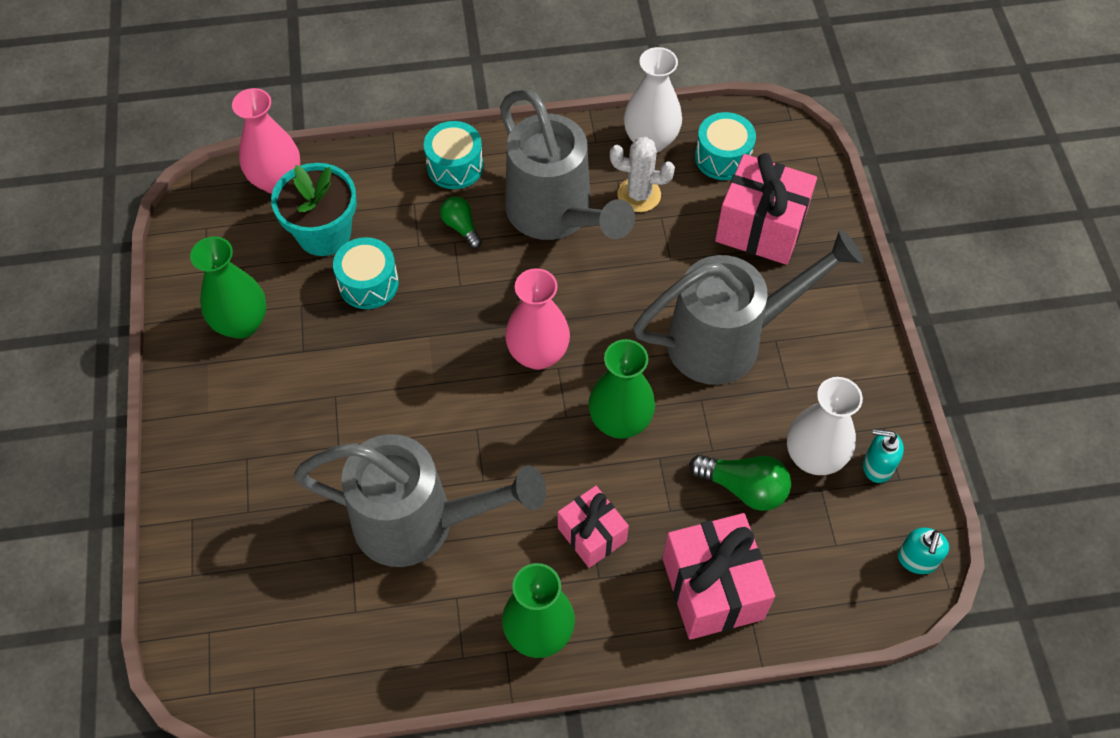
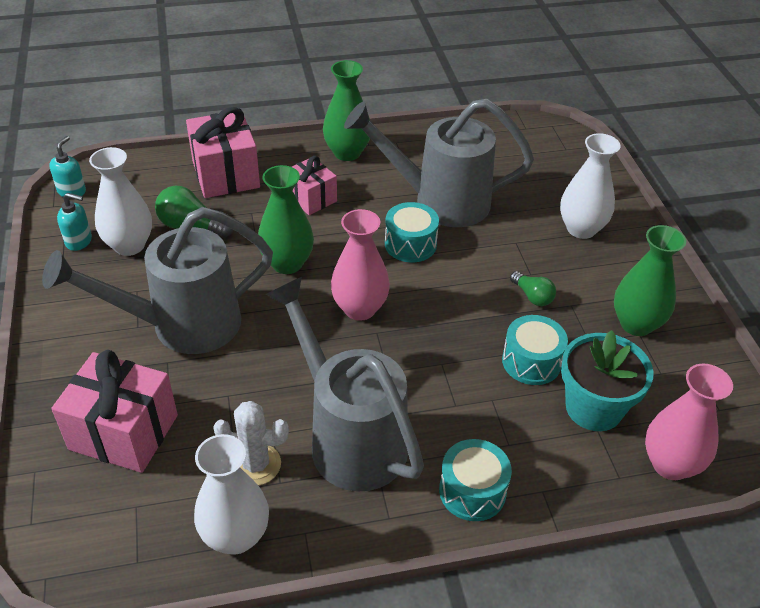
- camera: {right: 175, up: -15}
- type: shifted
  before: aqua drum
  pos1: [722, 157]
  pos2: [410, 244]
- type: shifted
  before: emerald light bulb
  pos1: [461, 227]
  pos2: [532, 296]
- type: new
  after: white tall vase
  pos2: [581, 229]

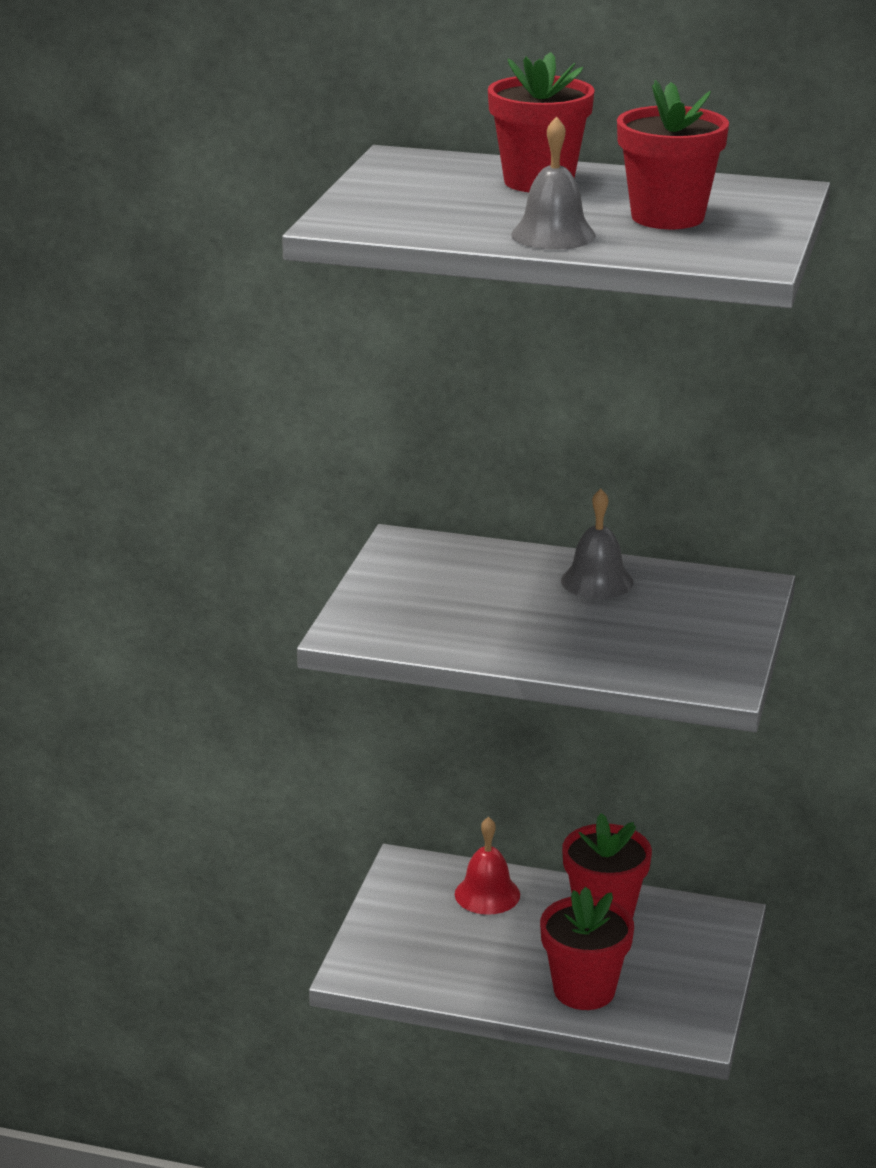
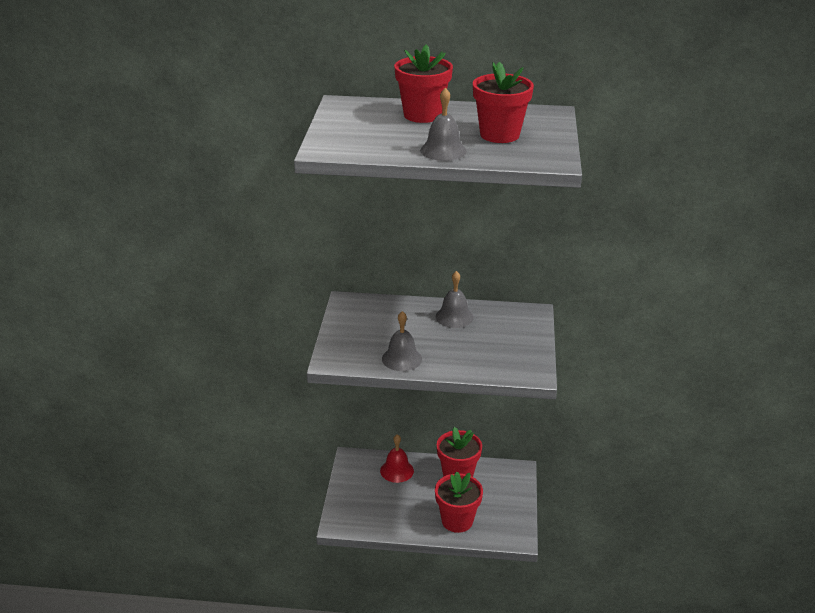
- camera: {right: -10, up: 5}
- type: new
  after: grey bell
  pos2: [402, 359]

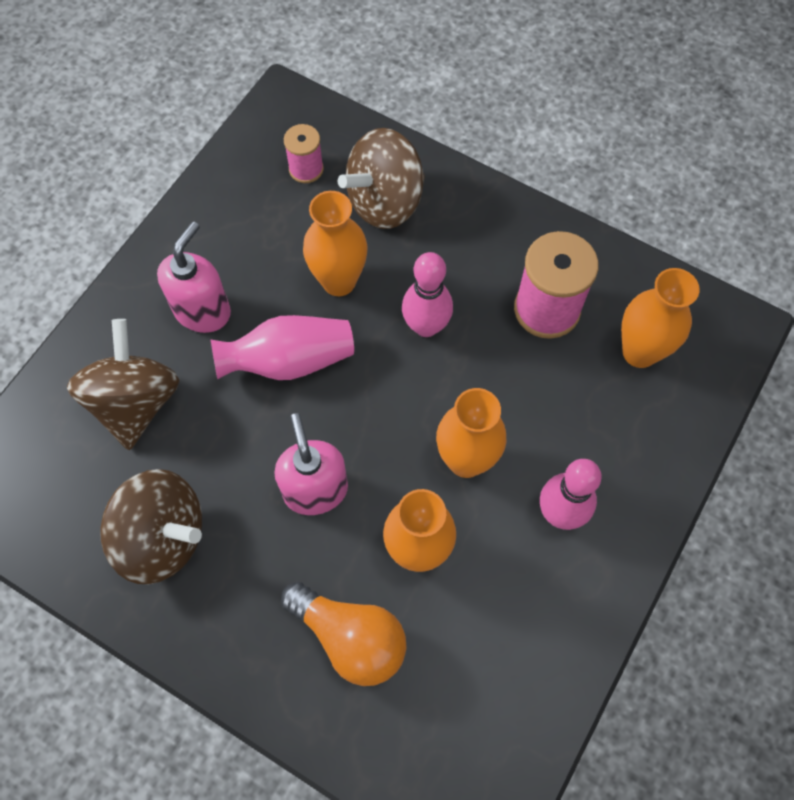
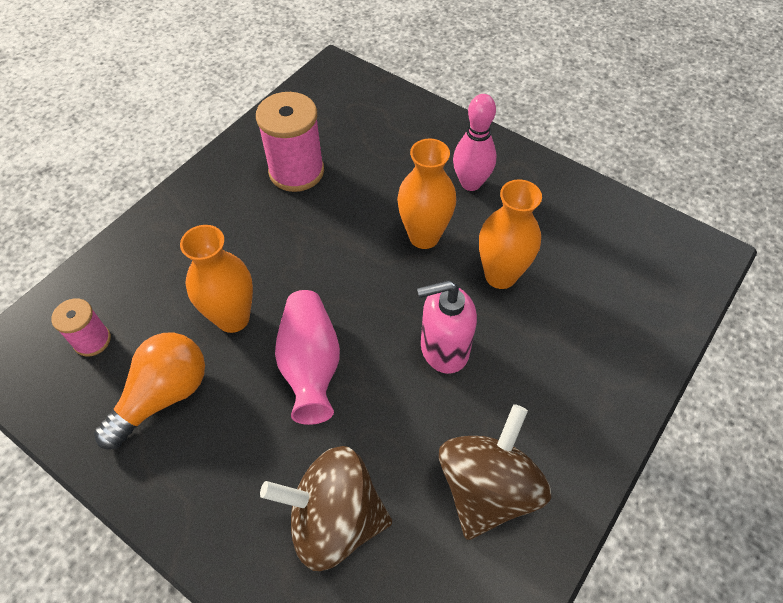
- camera: {right: -85, up: -10}
- type: shifted
  before: orange-coloured light bulb
  pos1: [350, 637]
  pos2: [163, 395]
- type: gone
  before: rosy pump bottle
  pos1: [202, 311]
- type: gone
  before: brown toy top
  pos1: [385, 202]
- type: gone
  before: rosy bowling pin
  pos1: [426, 326]
- type: gone
  before: orange-coloured tall vase
  pos1: [639, 352]

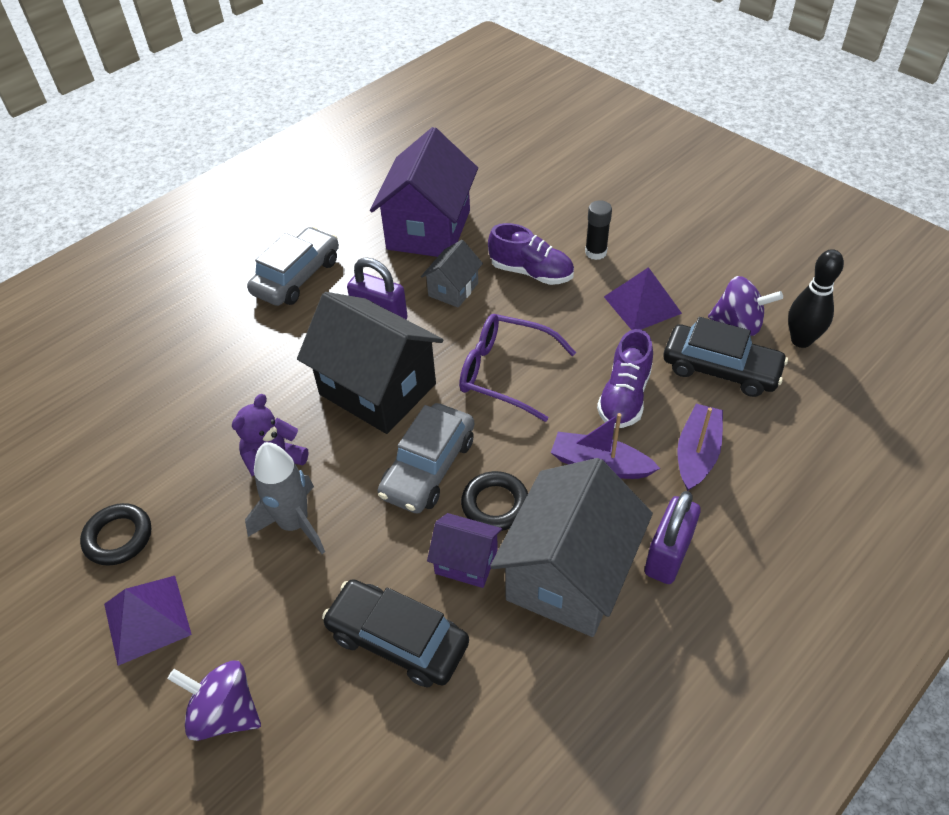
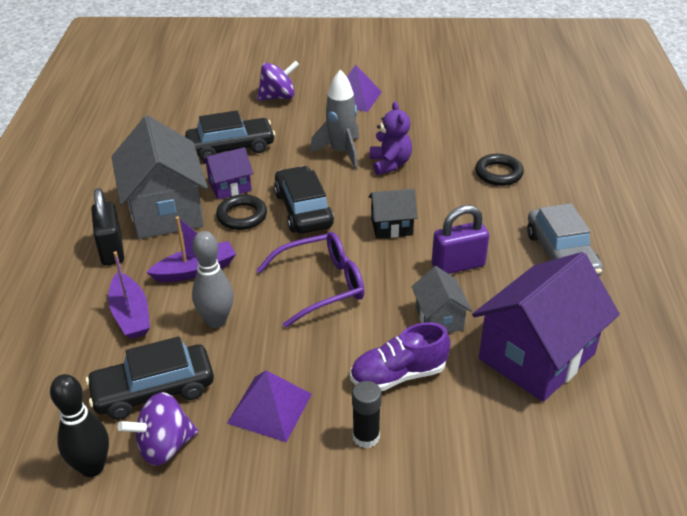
- camera: {right: 135, up: -10}
- type: repainted
  before: royal purple padlock
  after: ebony padlock
  pos1: [668, 555]
  pos2: [112, 250]
- type: swapped
  before: royal purple shoe
  after: grey bowling pin
  pos1: [624, 397]
  pos2: [216, 321]
- type: repainted
  before: grey automobile
  after: ebony automobile
  pos1: [428, 467]
  pos2: [303, 210]
- type: scaled
  before: ebony cottage
  pos1: [378, 389]
  pos2: [391, 226]
  scale: 0.5
- type: rotated
  before: royal purple cottage
  pos1: [428, 230]
  pos2: [537, 356]
  turn: 75
- type: shifted
  before: ebony hoop
  pos1: [118, 537]
  pos2: [498, 173]

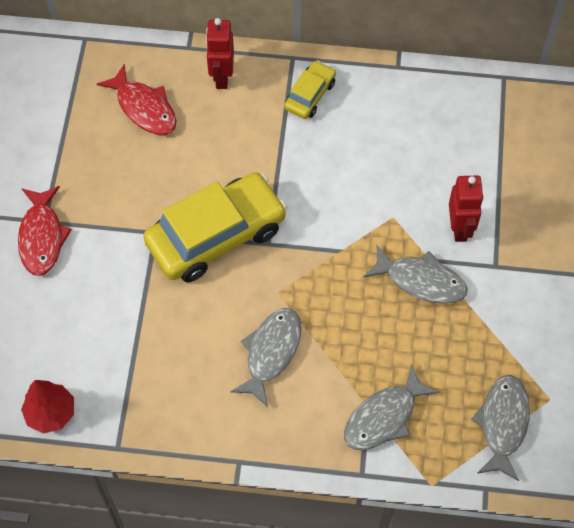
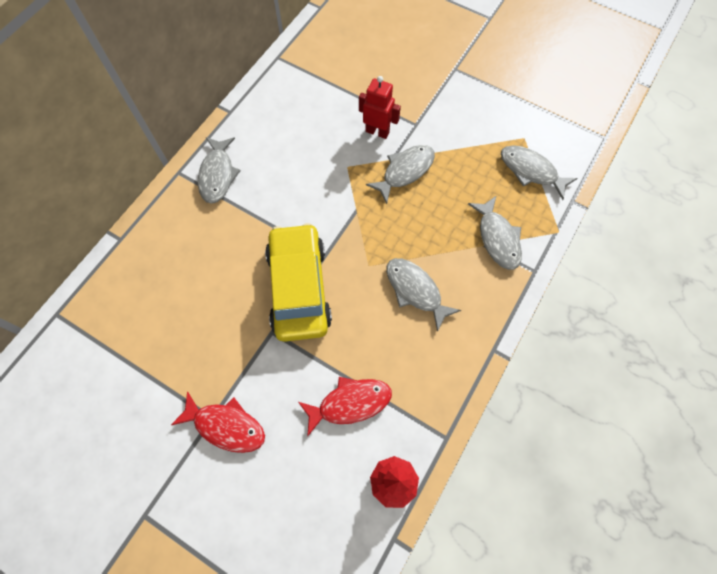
- camera: {right: -65, up: 5}
- type: swapped
  before: yellow automobile
  after: grey toy fish
  pos1: [310, 95]
  pos2: [217, 175]
- type: shifted
  before: crimson toy fish
  pos1: [144, 108]
  pos2: [350, 403]
- type: gone
  before: crimson toy robot
  pos1: [221, 77]

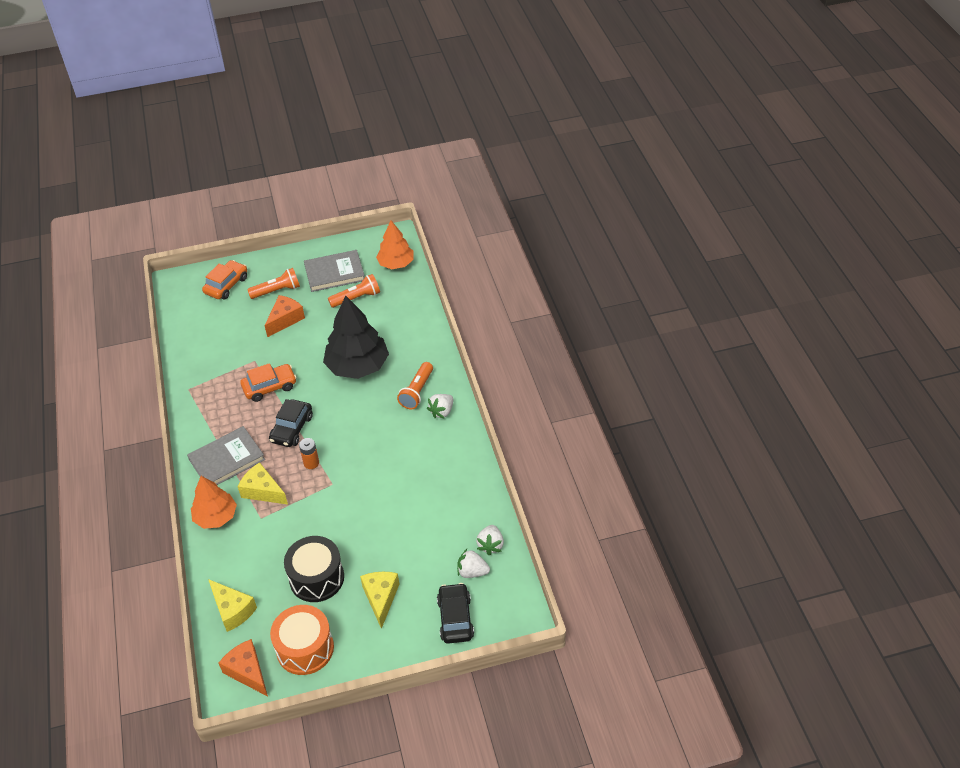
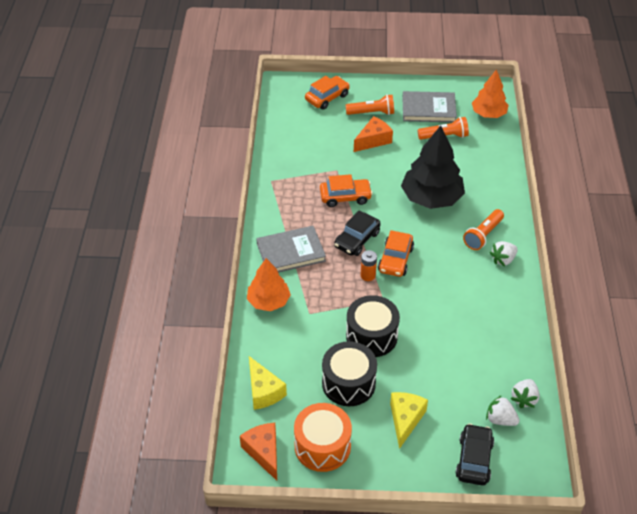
- camera: {right: 15, up: 0}
- type: new
  after: ebony drum
  pos2: [371, 336]
- type: new
  after: orange-coloured automobile
  pos2: [395, 259]
- type: gone
  before: yellow cheese
  pos1: [263, 491]

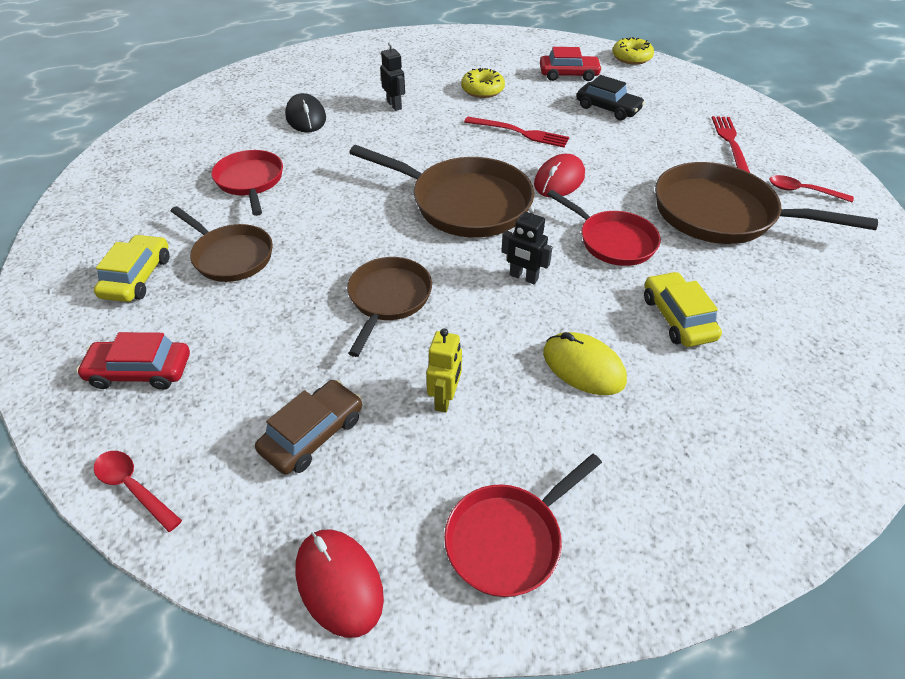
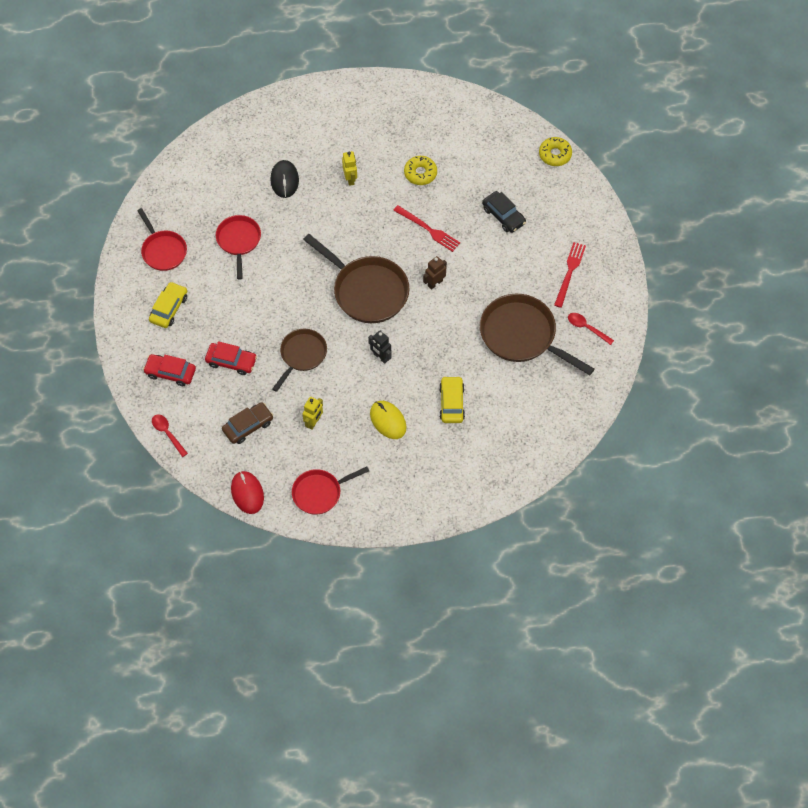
- camera: {right: 15, up: 15}
- type: shifted
  before: crimson skillet
  pos1: [612, 241]
  pos2: [163, 250]
- type: shifted
  before: crimson automobile
  pos1: [568, 75]
  pos2: [231, 361]
- type: repainted
  before: ebony toy robot
  after: yellow toy robot
  pos1: [394, 105]
  pos2: [350, 179]
- type: swapped
  before: crimson PC mouse
  after: brown toy robot
  pos1: [559, 180]
  pos2: [435, 283]
- type: gone
  before: brown skillet
  pos1: [230, 256]

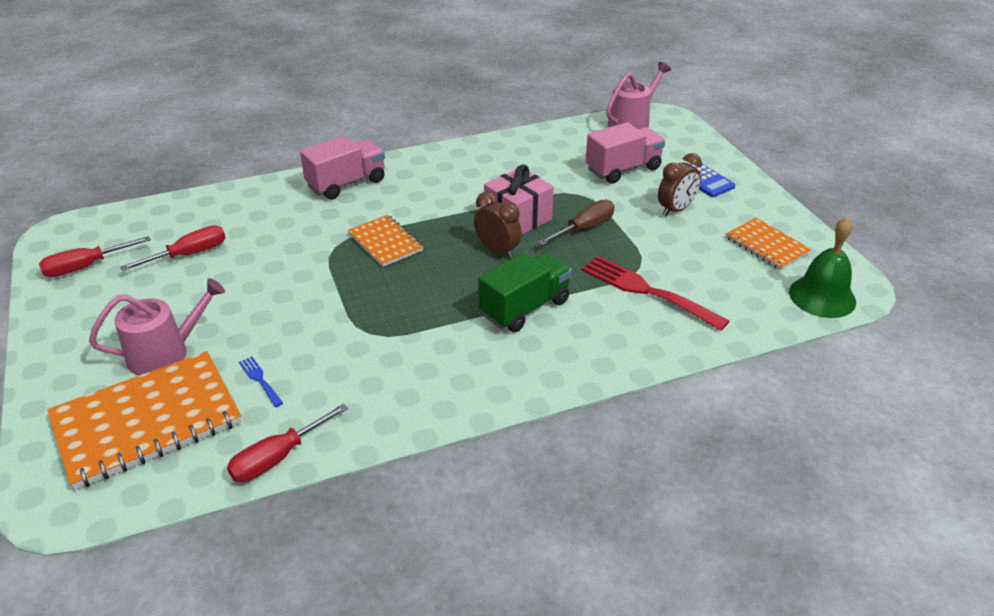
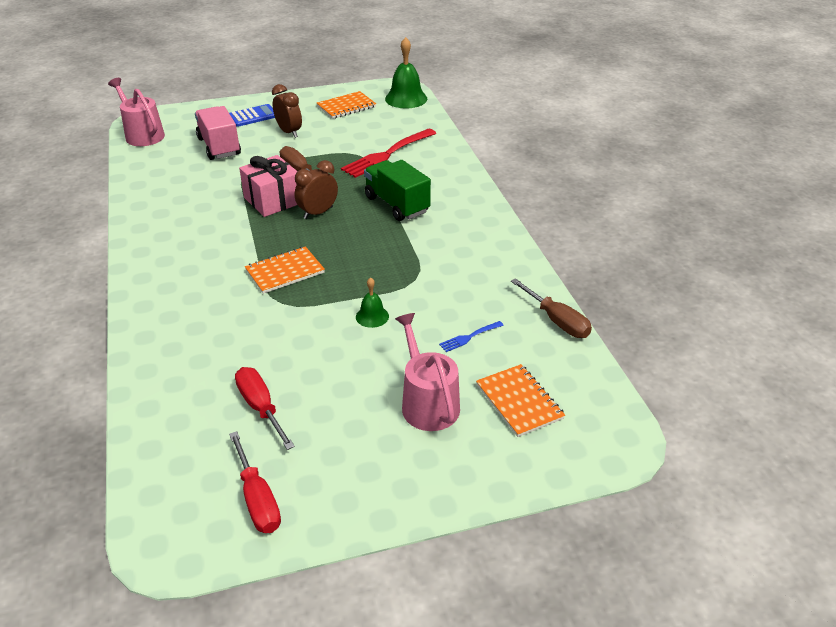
- camera: {right: -85, up: 0}
- type: new
  after: emerald bell
  pos2: [372, 316]
- type: scaled
  before: orange-coloured notepad
  pos1: [147, 421]
  pos2: [519, 402]
  scale: 0.54
- type: repainted
  before: crimson screwdriver
  after: brown screwdriver
  pos1: [278, 457]
  pos2: [556, 321]
- type: gone
  before: rosy toy truck
  pos1: [346, 183]

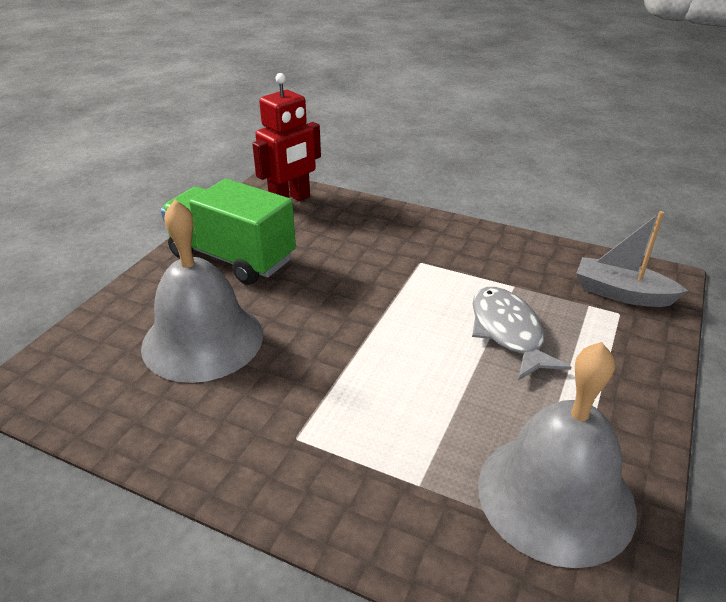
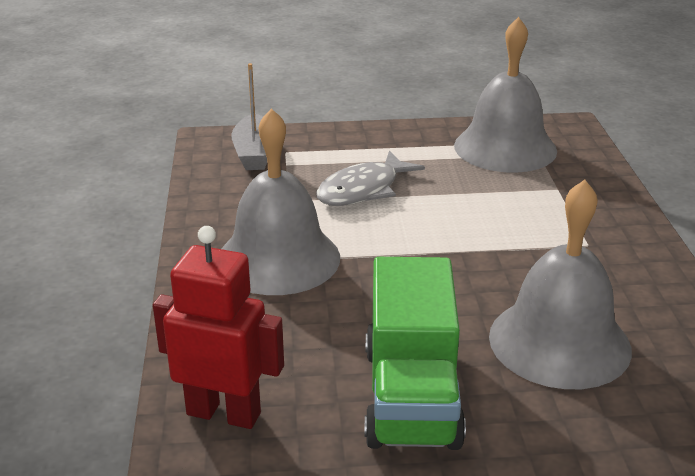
- camera: {right: -120, up: -5}
- type: new
  after: grey bell
  pos2: [278, 258]

